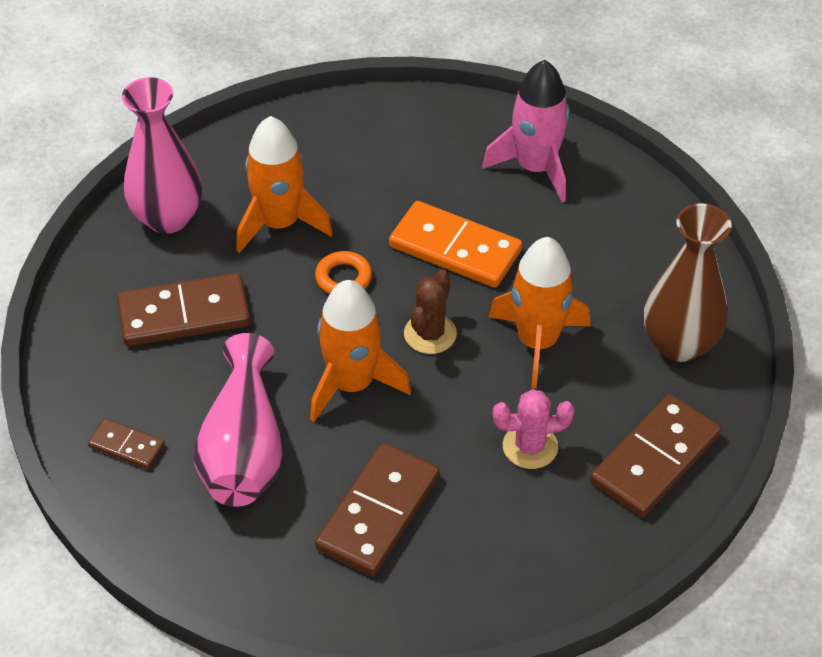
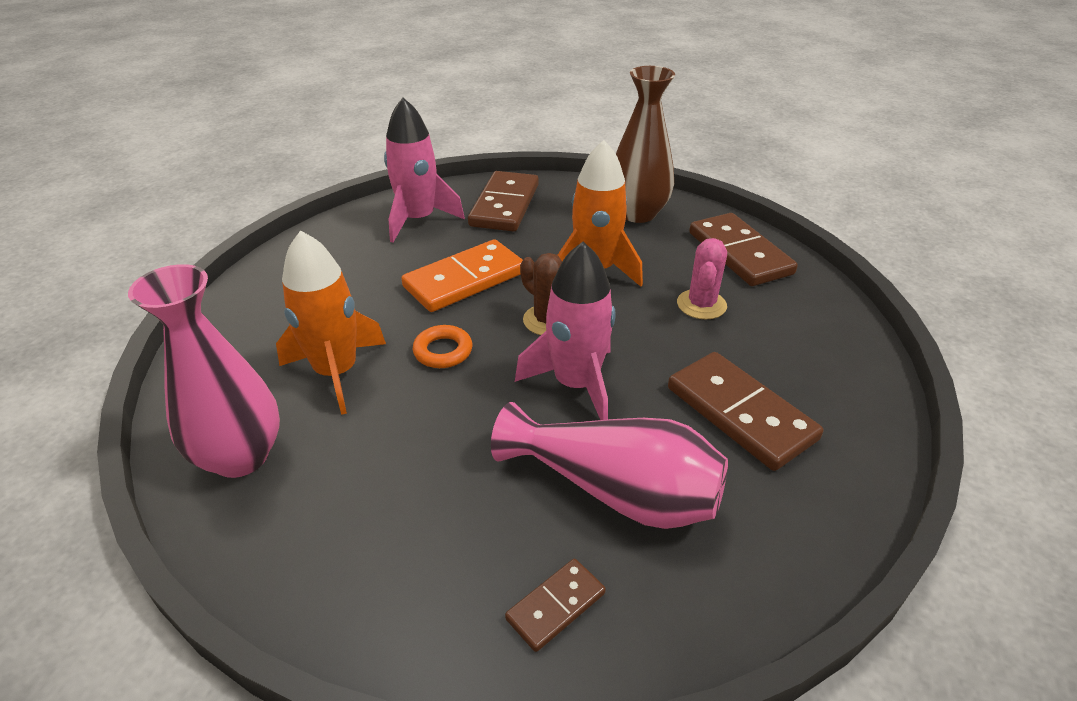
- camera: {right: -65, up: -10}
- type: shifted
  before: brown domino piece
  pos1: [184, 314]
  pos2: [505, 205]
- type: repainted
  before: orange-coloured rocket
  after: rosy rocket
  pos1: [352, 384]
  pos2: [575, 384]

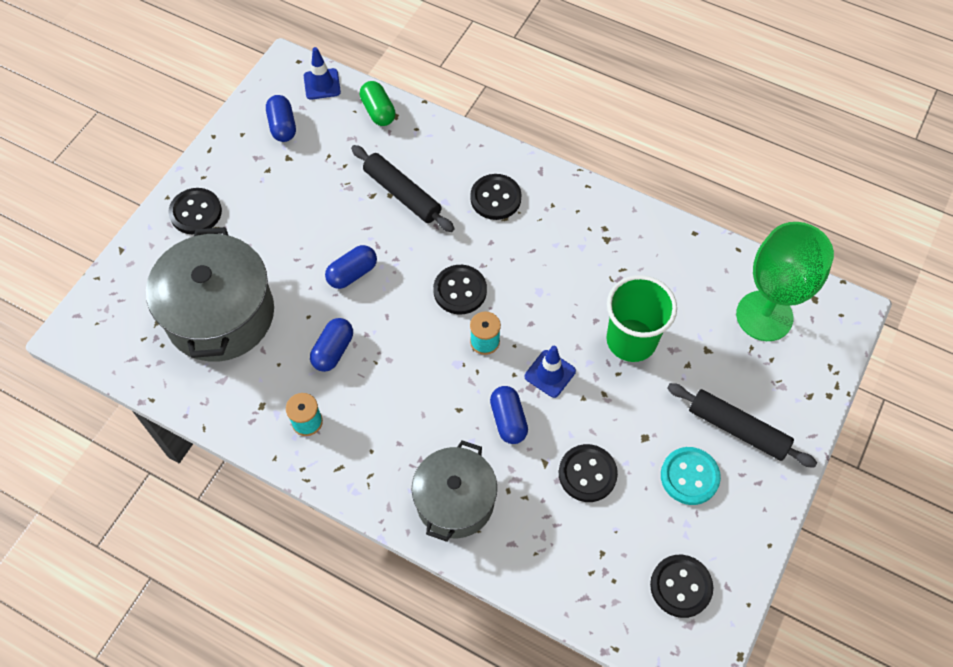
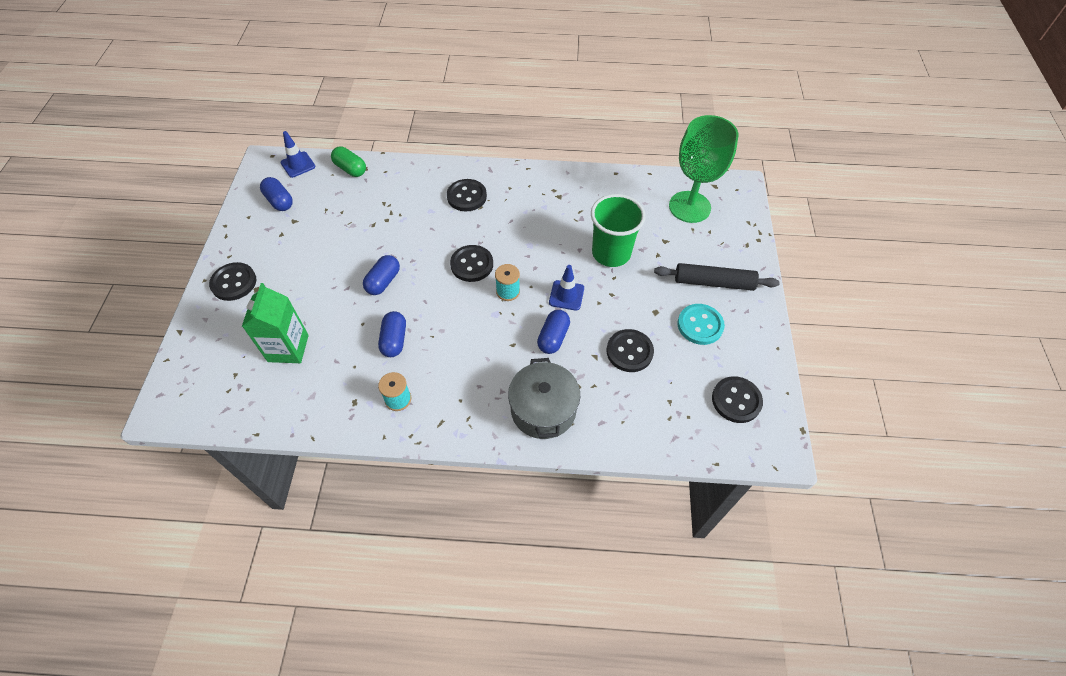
- camera: {right: -25, up: -5}
- type: swapped
  before: grey pot
  after: emerald juice carton
  pos1: [220, 314]
  pos2: [288, 348]
- type: rotated
  before: blue pill
  pos1: [508, 420]
  pos2: [553, 338]
  turn: 60
- type: gone
  before: ebony dough roller
  pos1: [402, 194]

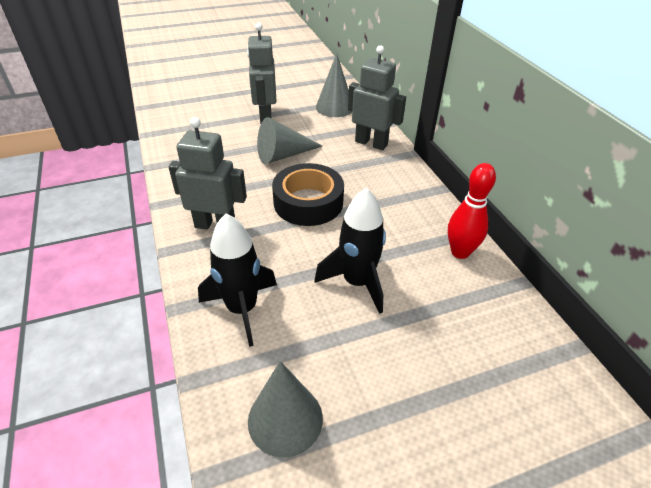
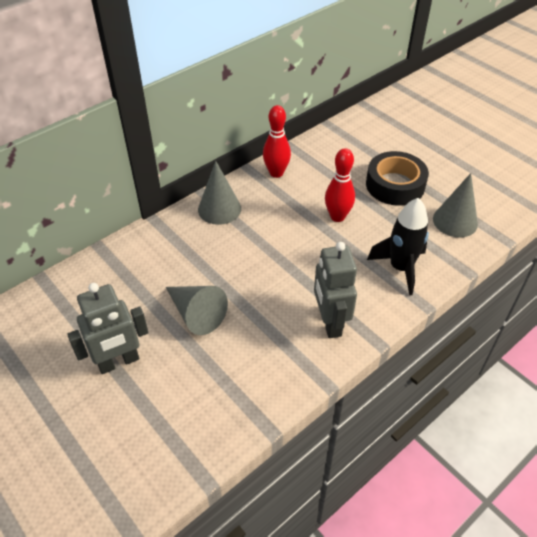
- camera: {right: -110, up: 5}
- type: shifted
  before: grey cone
  pos1: [334, 107]
  pos2: [219, 209]
- type: swapped
  before: ebony rocket
  after: crimson bowling pin
  pos1: [357, 282]
  pos2: [337, 217]
- type: shifted
  before: ebony roll of tape
  pos1: [308, 202]
  pos2: [395, 185]
- type: gone
  before: grey toy robot
  pos1: [371, 143]

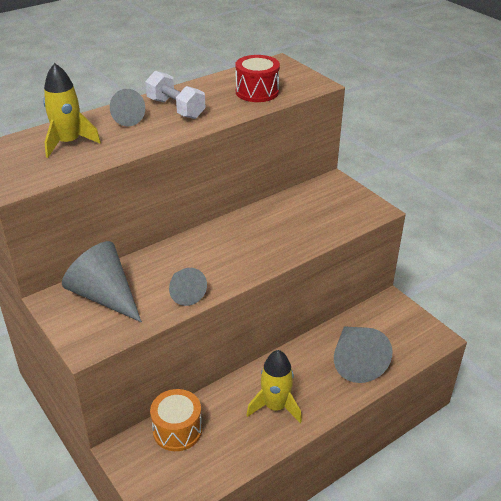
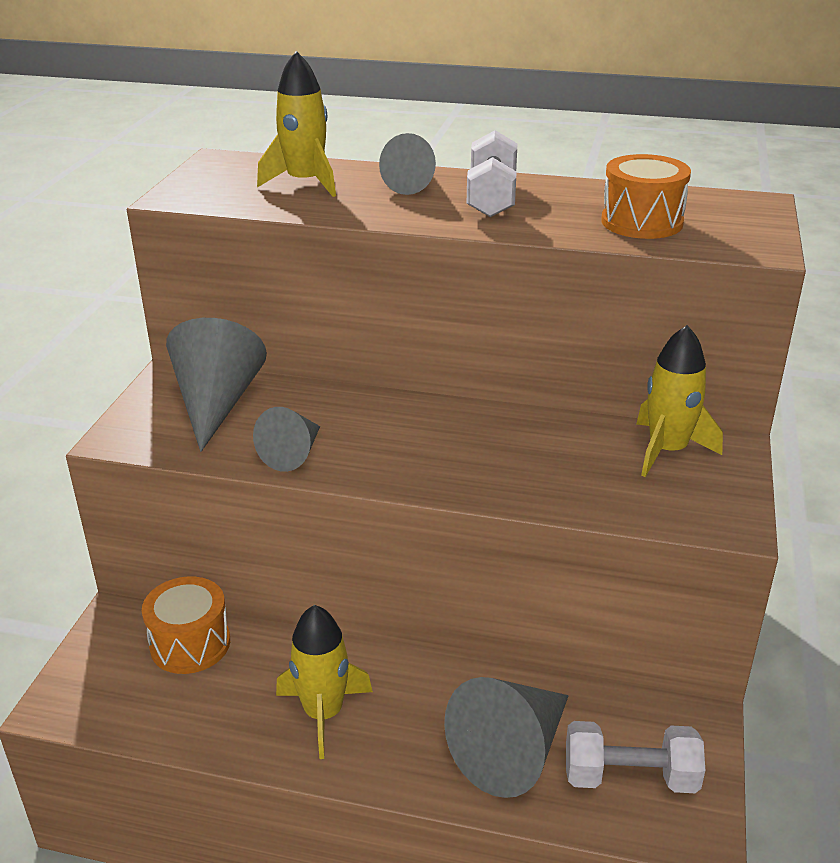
- camera: {right: 50, up: -5}
- type: new
  after: white hand weight
  pos2: [630, 777]
- type: repainted
  before: crimson drum
  after: orange-coloured drum
  pos1: [257, 92]
  pos2: [642, 222]
- type: new
  after: yellow rocket
  pos2: [667, 451]

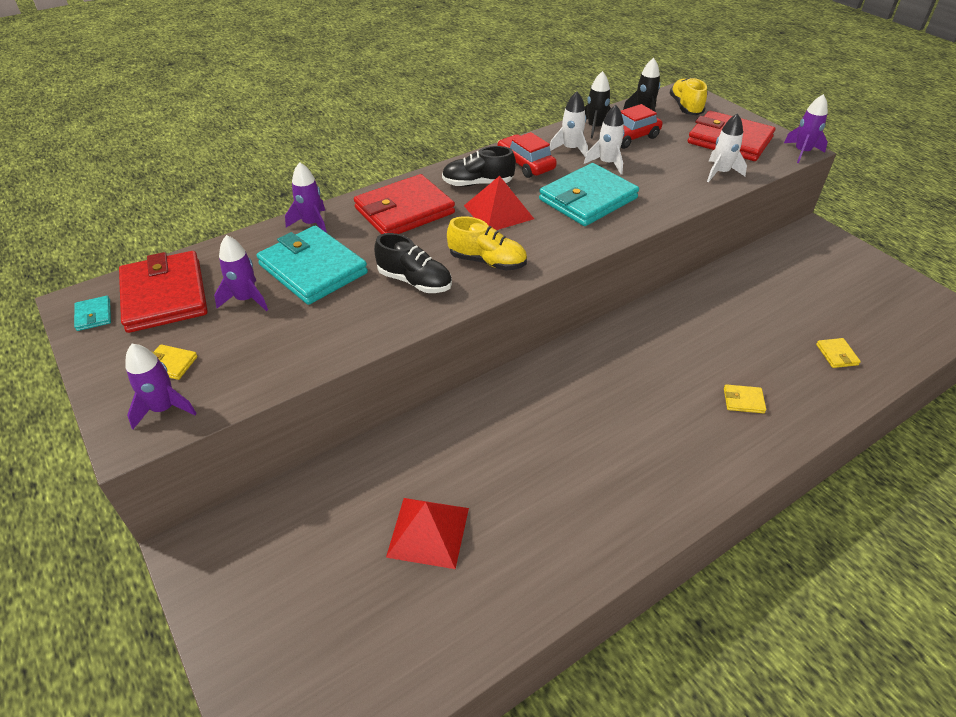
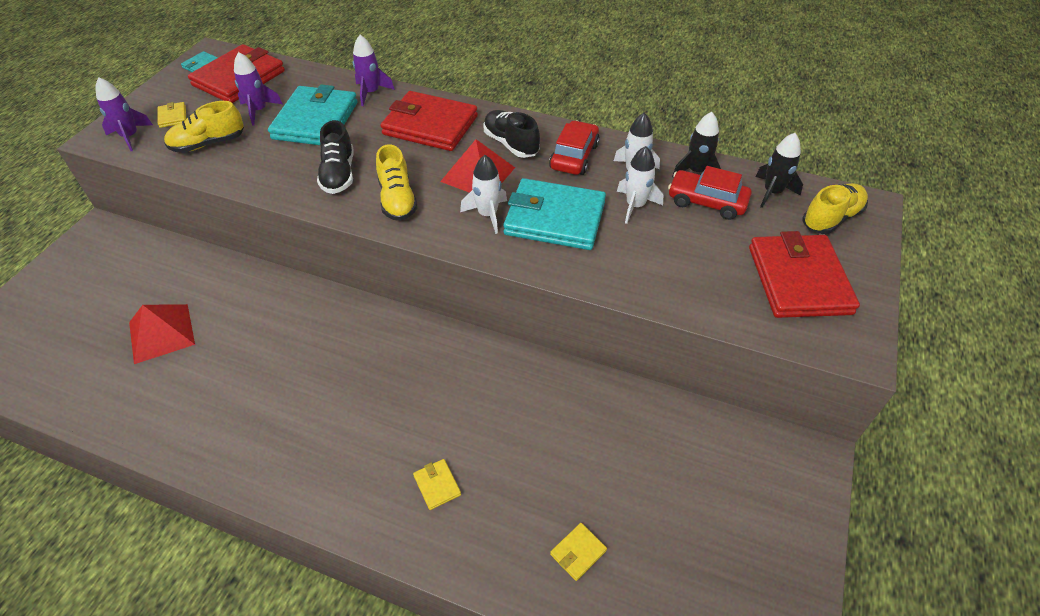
- camera: {right: 55, up: 5}
- type: new
  after: yellow shoe
  pos2: [208, 144]
- type: shifted
  before: white rocket
  pos1: [720, 173]
  pos2: [487, 215]
- type: gone
  before: royal purple rocket
  pos1: [802, 152]

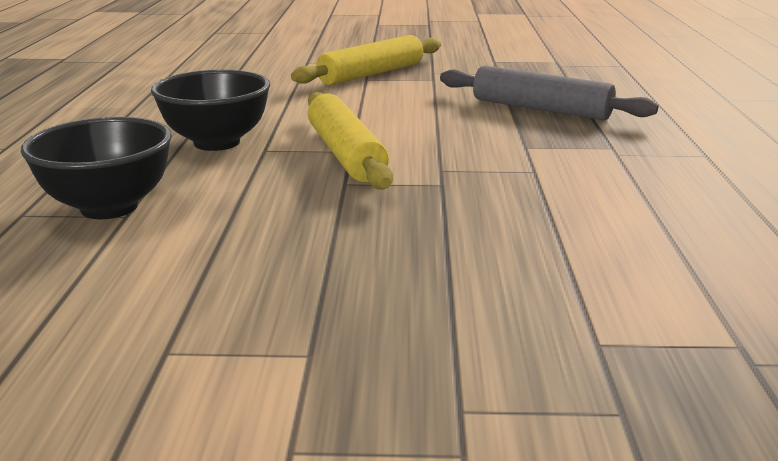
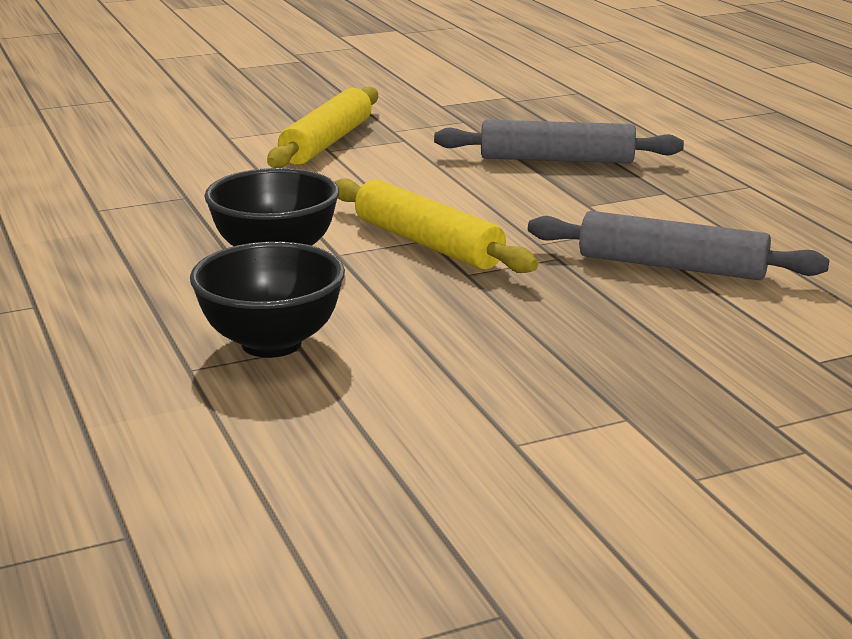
- camera: {right: -25, up: 0}
- type: new
  after: grey dough roller
  pos2: [672, 266]

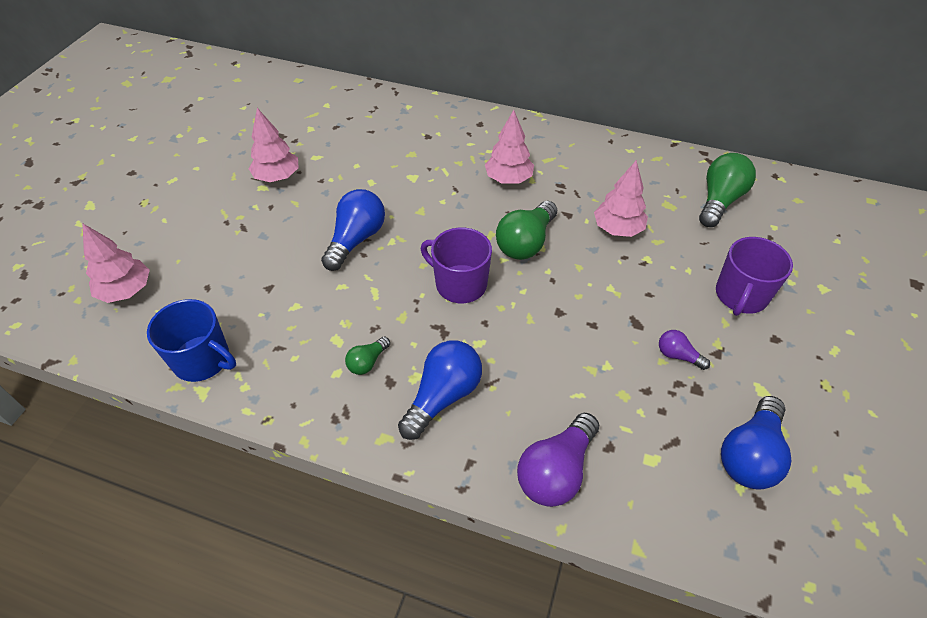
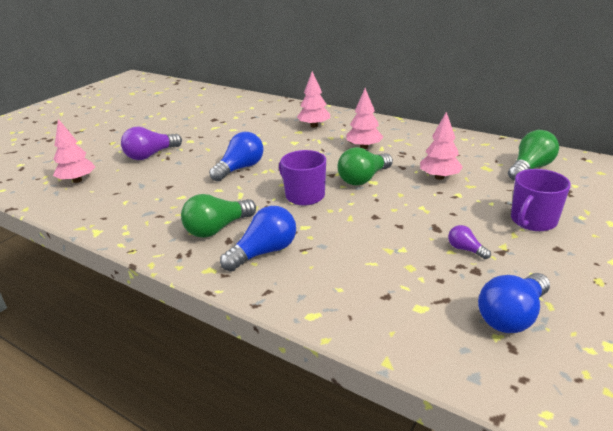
- camera: {right: 15, up: -20}
- type: shifted
  before: royal purple light bulb
  pos1: [556, 471]
  pos2: [151, 155]
- type: scaled
  before: emerald light bulb
  pos1: [367, 362]
  pos2: [217, 229]
  scale: 1.93
- type: shifted
  before: rosy tree
  pos1: [277, 177]
  pos2: [314, 126]
- type: gone
  before: blue mug
  pos1: [203, 360]

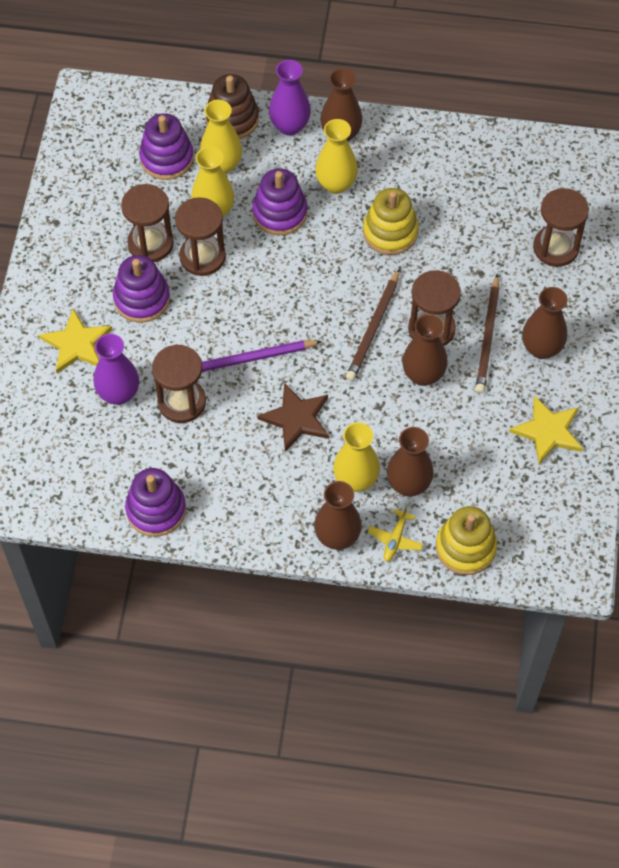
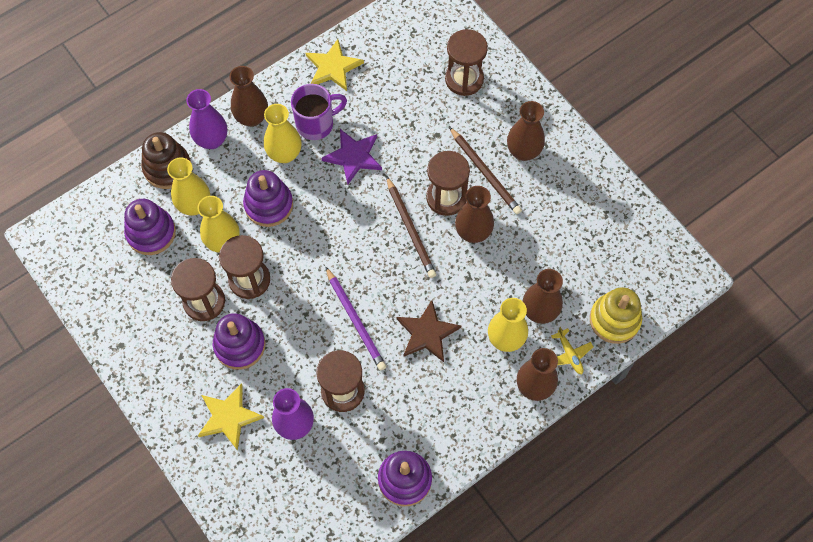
- camera: {right: -45, up: 5}
- type: new
  after: royal purple mug
  pos2: [316, 124]
- type: shifted
  before: yellow five-pointed star
  pos1: [548, 431]
  pos2: [333, 67]
- type: swapped
  before: yellow stacking toy
  after: royal purple five-pointed star
  pos1: [390, 232]
  pos2: [353, 156]
- type: rotated
  before: royal purple pencil
  pos1: [250, 359]
  pos2: [355, 320]
  turn: -60

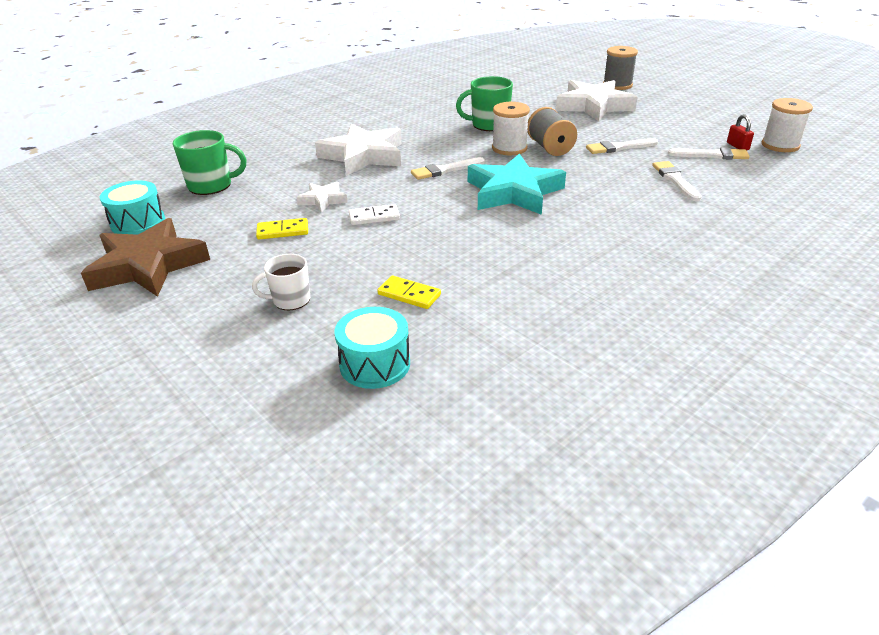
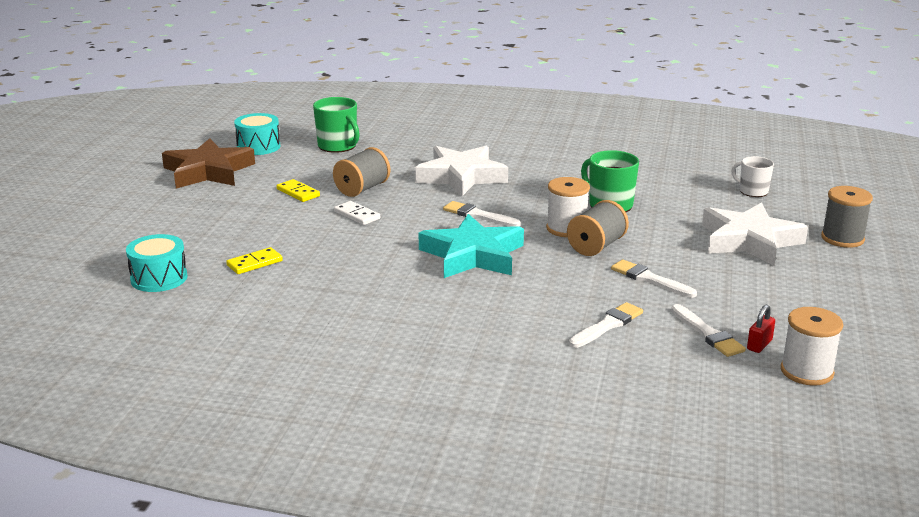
- camera: {right: 55, up: -10}
- type: rotated
  before: yellow domino piece
  pos1: [409, 295]
  pos2: [254, 263]
  turn: 60
- type: swapped
  before: white five-pointed star
  after: grey spool
  pos1: [323, 200]
  pos2: [362, 189]
- type: shifted
  before: white mug
  pos1: [290, 300]
  pos2: [752, 191]

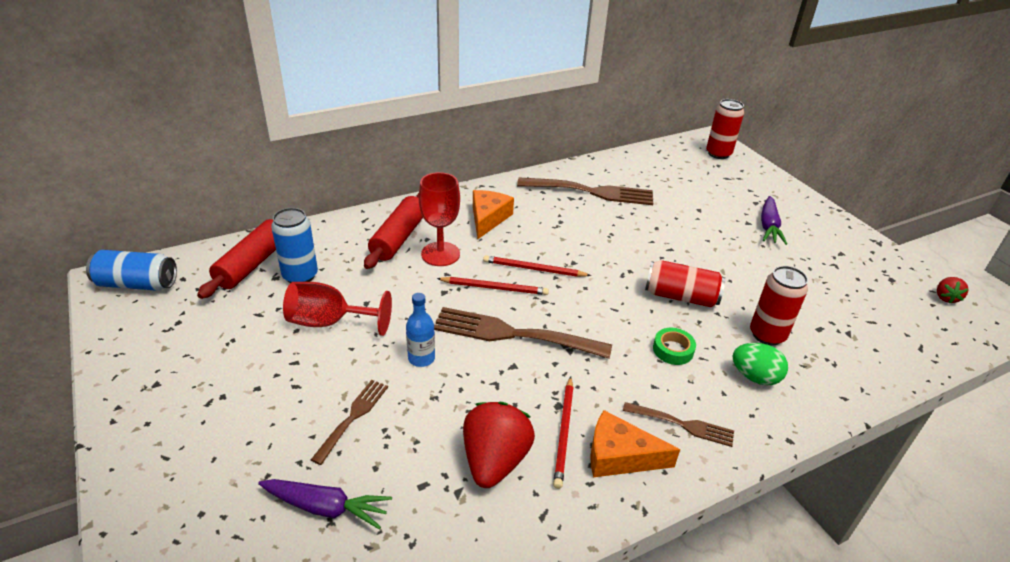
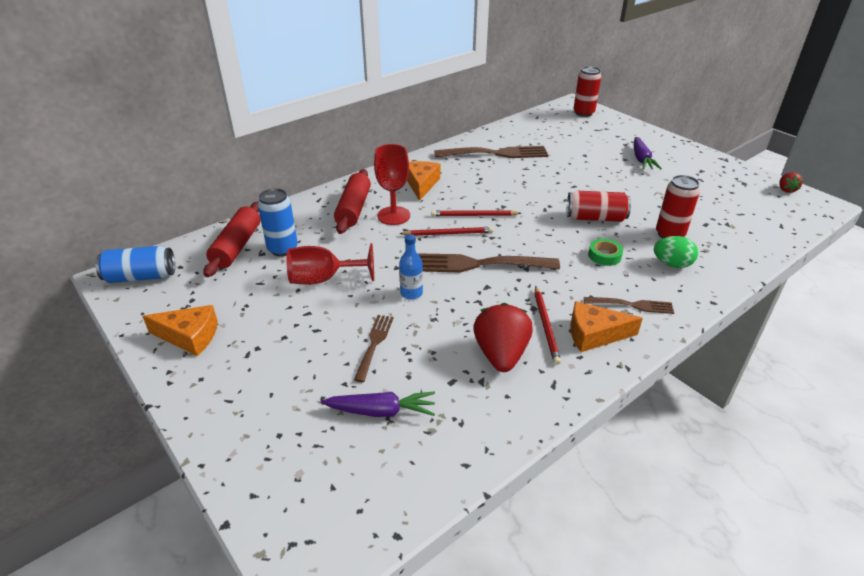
- camera: {right: -10, up: 0}
- type: new
  after: orange-coloured cheese
  pos2: [190, 336]

